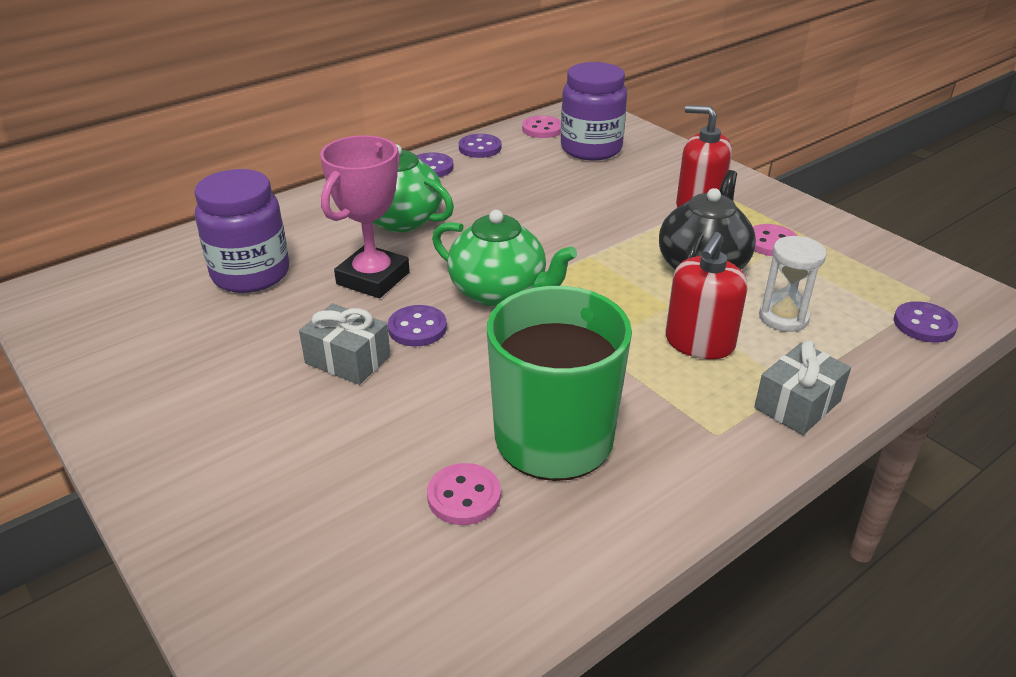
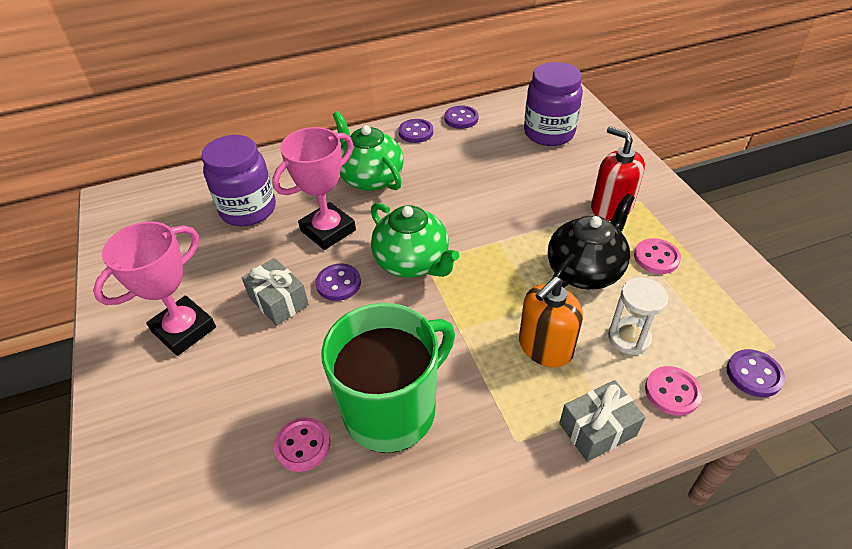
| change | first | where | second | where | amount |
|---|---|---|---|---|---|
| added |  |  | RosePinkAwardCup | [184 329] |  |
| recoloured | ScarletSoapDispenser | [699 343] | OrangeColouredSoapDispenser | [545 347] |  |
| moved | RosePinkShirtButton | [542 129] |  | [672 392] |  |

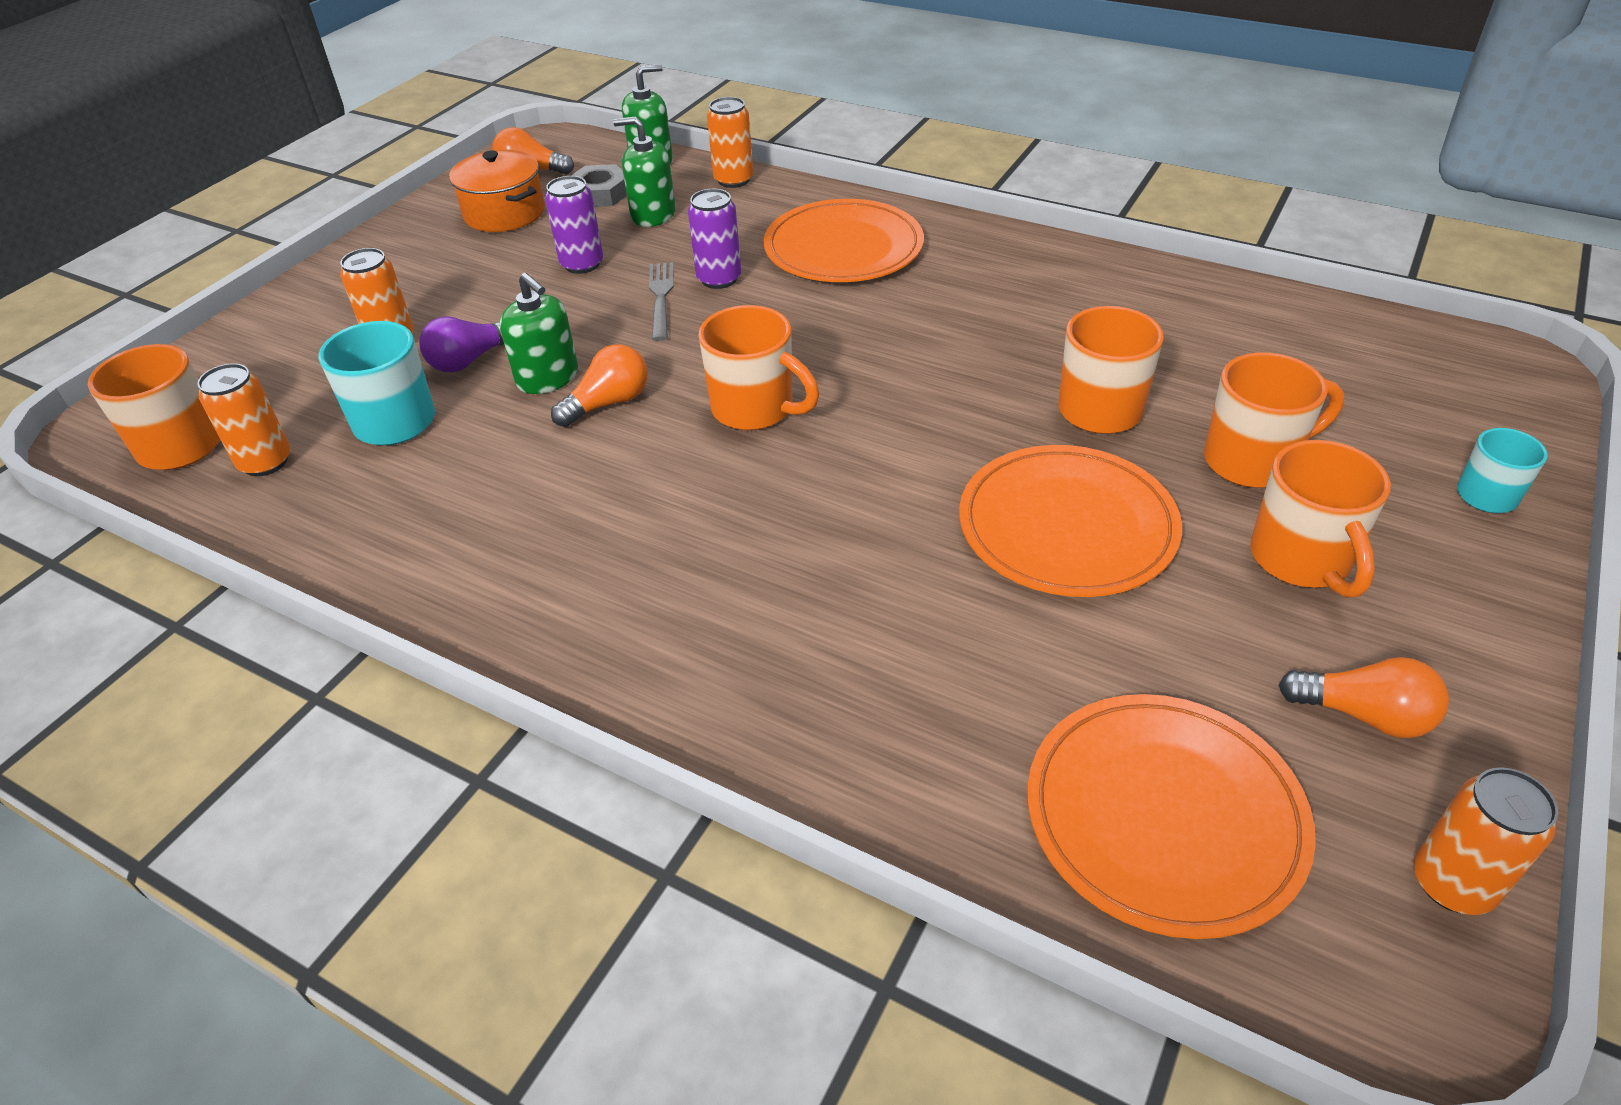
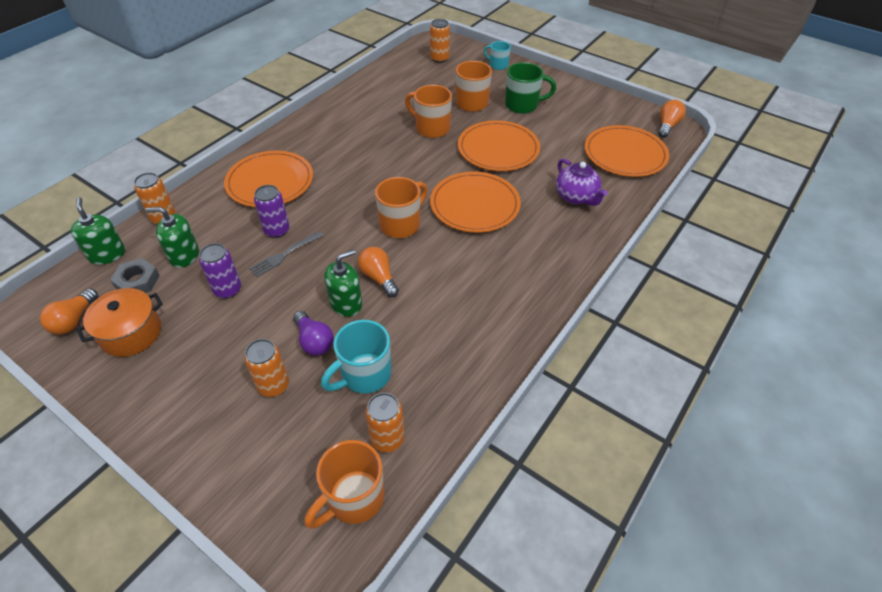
| change | first | where | second | where | amount |
|---|---|---|---|---|---|
| turned | GreenSoapDispenser | [653 214] |  | [184 256] | 75 degrees clockwise |
| turned | GreyFork | [661 298] |  | [285 255] | 45 degrees counterclockwise |
| moved | OrangeColouredTin | [1452 883] |  | [439 58] |  |
| added |  |  | OrangeColouredPlate | [475 205] |  |
| recoloured | OrangeColouredMug | [1302 560] | GreenMug | [523 105] |  |
| added |  |  | VioletTeaPot | [576 197] |  |
| moved | OrangeColouredLightbulb | [1363 715] |  | [667 126] |  |

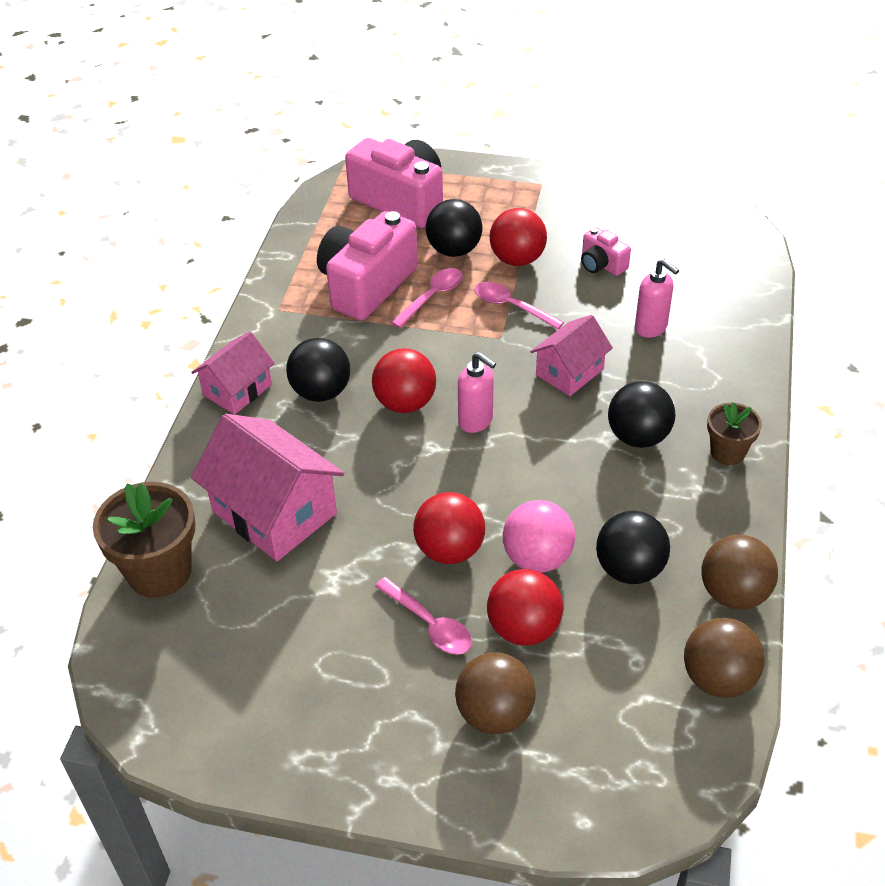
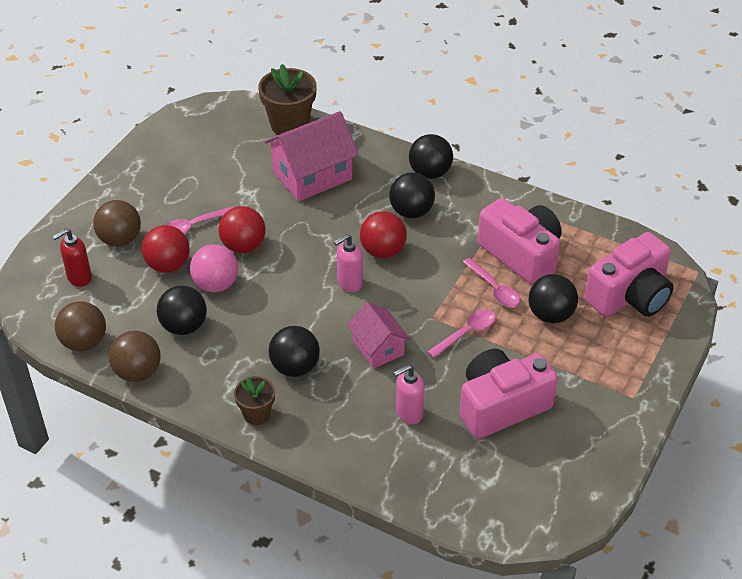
| change | first | where | second | where | amount |
|---|---|---|---|---|---|
| added |  |  | ScarletSoapDispenser | [79 278] |  |
| replaced | RosePinkCottage | [237 390] | BlackSphere | [430 173] |  |
| resized | RosePinkCompactCamera | [601 264] |  | [501 406] | x2.09 |
| removed | ScarletSphere | [517 259] |  |  |  |

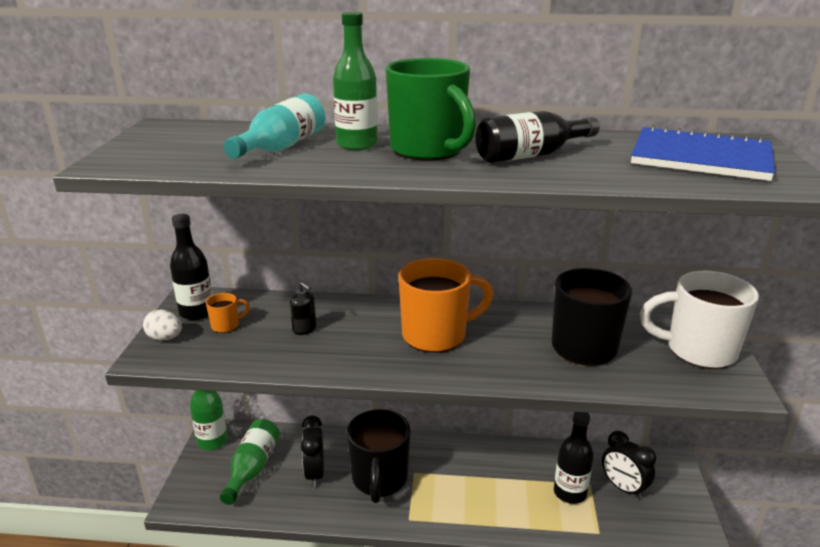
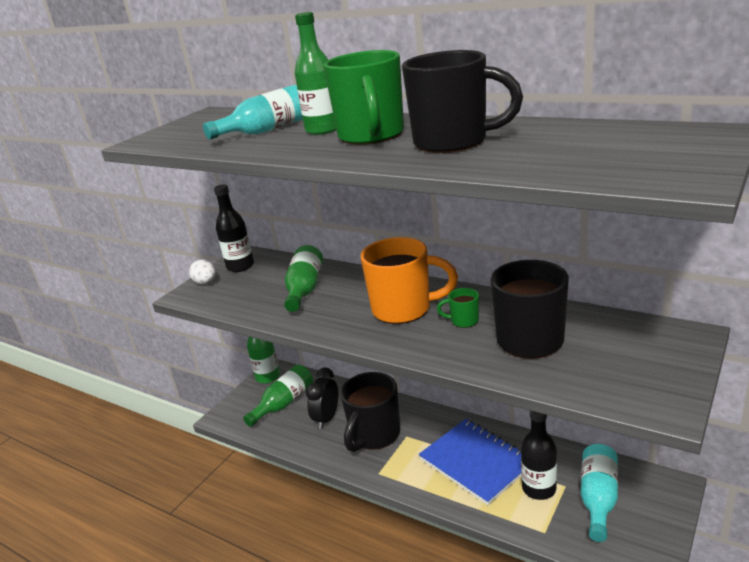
| change | first | where | second | where | amount |
|---|---|---|---|---|---|
| replaced | BlackSoapDispenser | [304 329] | GreenDrinkBottle | [304 289] |  |
| replaced | BlackDrinkBottle | [530 155] | BlackMug | [453 142] |  |
| moved | RoyalBlueNotebook | [700 158] |  | [476 462] |  |
| added |  |  | GreenMug | [463 321] |  |
| replaced | BlackAlarmClock | [623 488] | AquaDrinkBottle | [598 498] |  |
| removed | OrangeColouredMug | [226 325] |  |  |  |
| removed | PureWhiteMug | [698 351] |  |  |  |

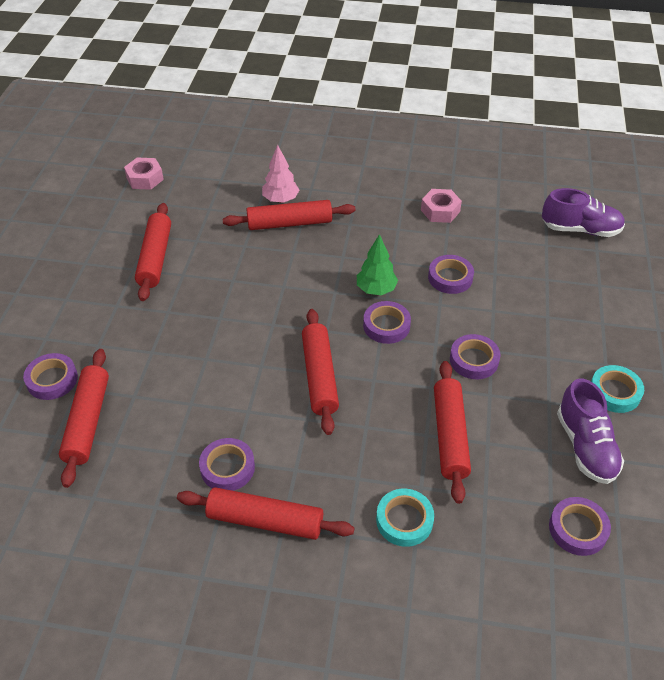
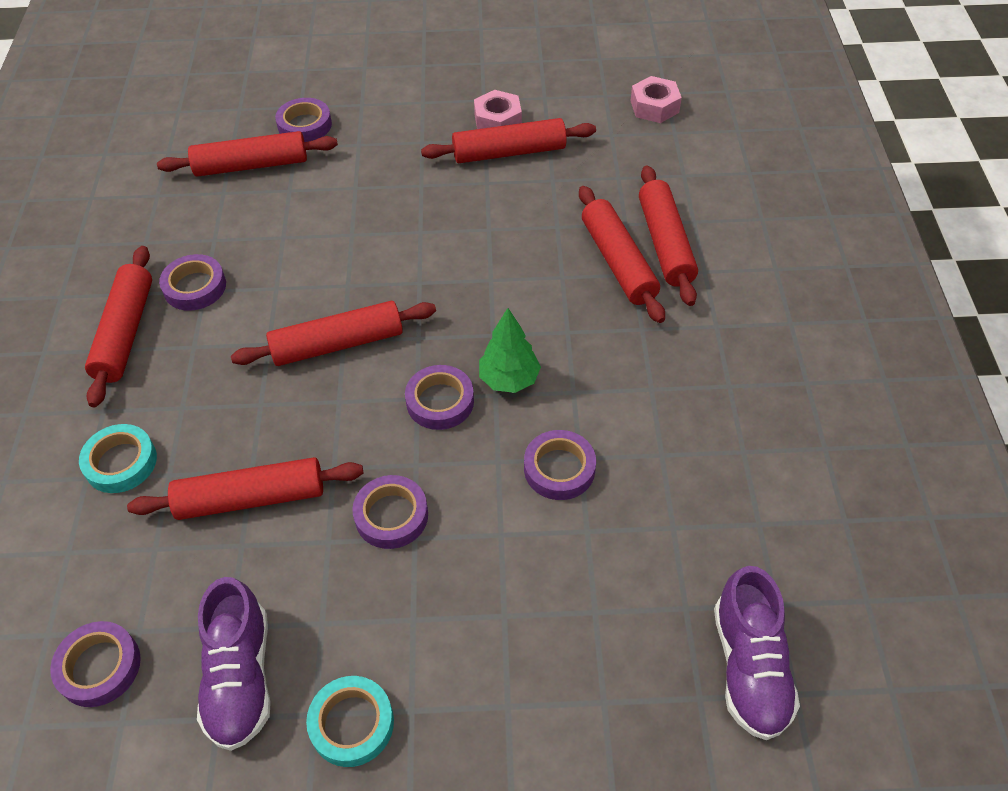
| change | first | where | second | where | amount |
|---|---|---|---|---|---|
| turned | VioletSneaker | [585 446] |  | [240 677] | 75 degrees counterclockwise |
| moved | RosePinkNut | [440 211] |  | [497 121] |  |
| replaced | RosePinkTree | [281 200] | ScarletRollingPin | [665 243] |  |

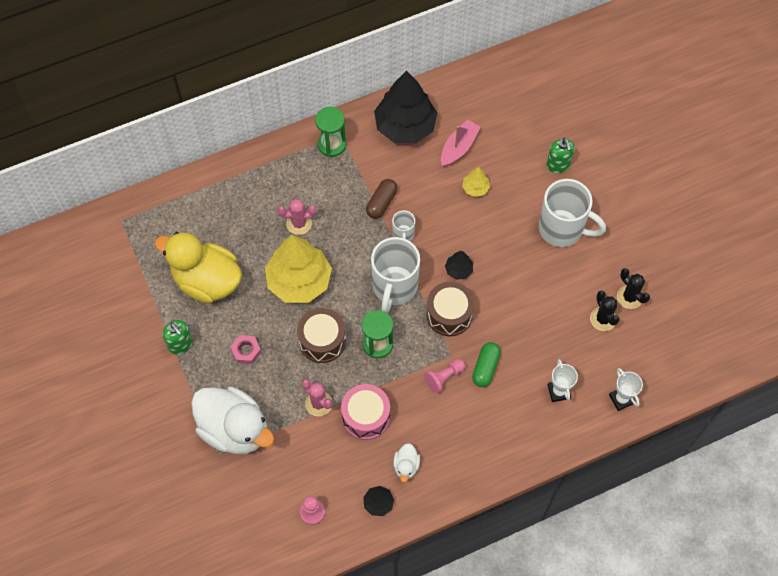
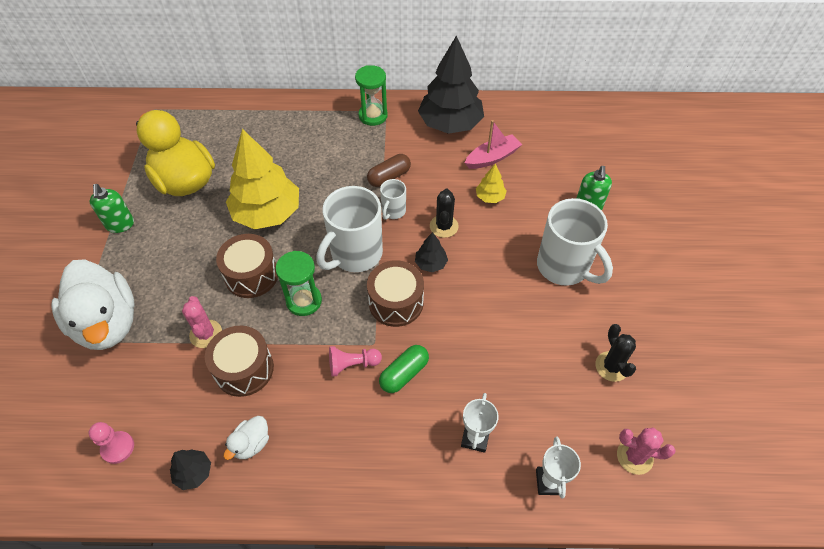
| change | first | where | second | where | amount |
|---|---|---|---|---|---|
| recoloured | RosePinkDrum | [366 416] | DarkBrownDrum | [244 369] |  |
| moved | BlackCactus | [603 319] |  | [444 226] |  |
| moved | RosePinkCactus | [299 223] |  | [634 456] |  |
| removed | RosePinkNut | [246 351] |  |  |  |

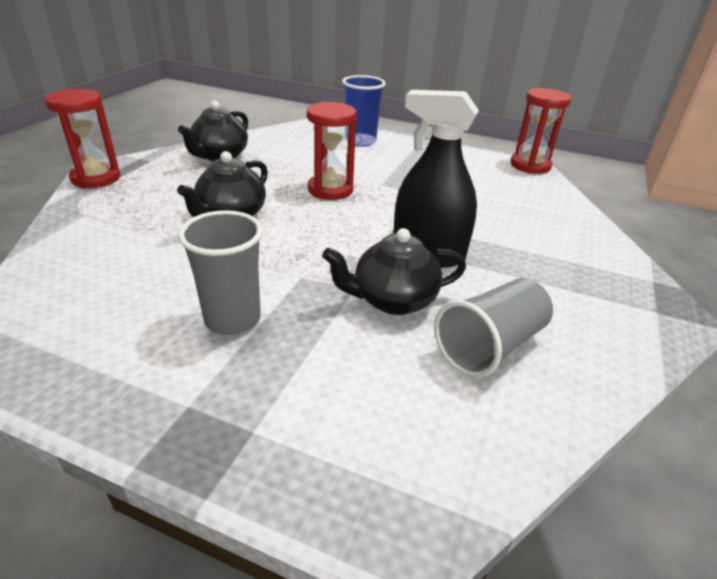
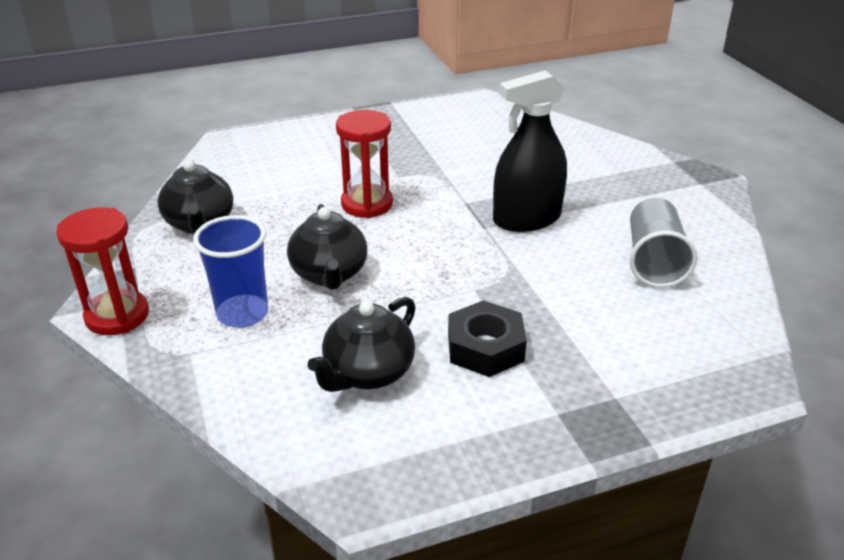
| change | first | where | second | where | amount |
|---|---|---|---|---|---|
| moved | RoyalBlueTumbler | [360 141] |  | [242 313] |  |
| moved | BlackTeaPot | [393 300] |  | [368 373] |  |
| replaced | GreyTumbler | [232 319] | BlackNut | [485 347] |  |
| removed | ScarletHourglass | [530 165] |  |  |  |

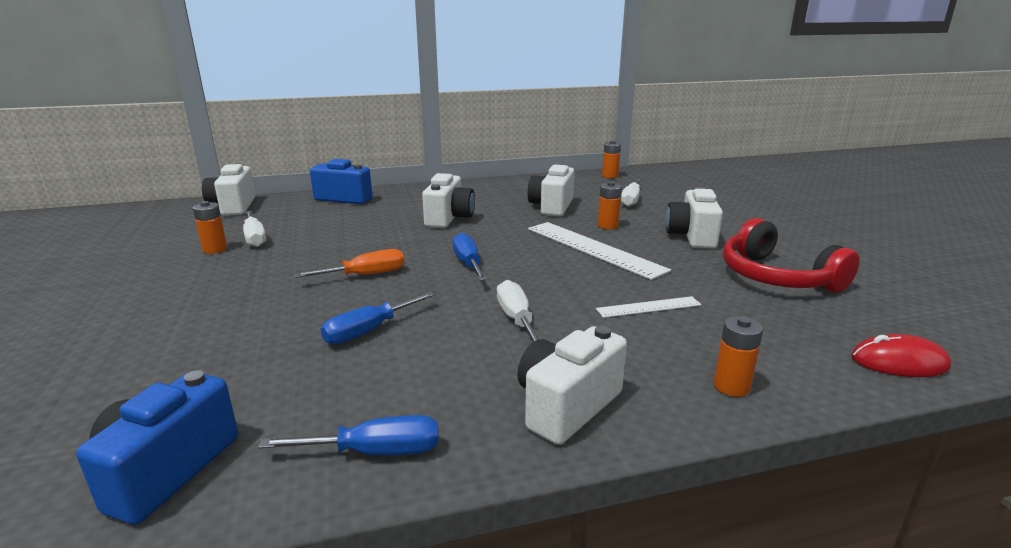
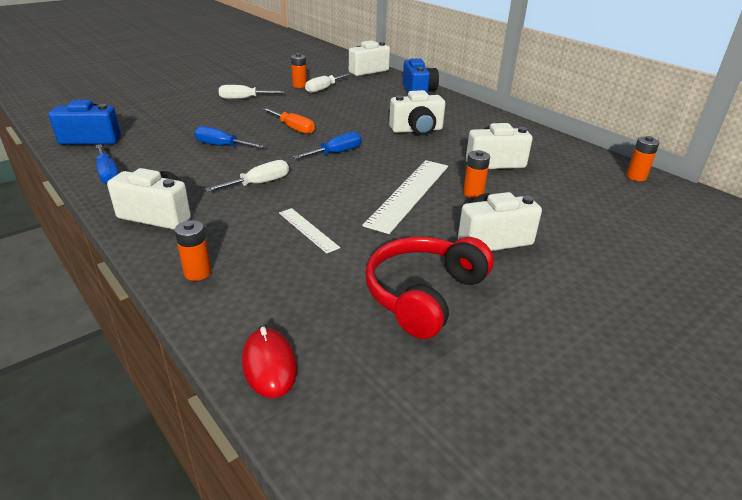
| change | first | where | second | where | amount |
|---|---|---|---|---|---|
| moved | PureWhiteHandScrewdriver | [631 200] |  | [244 99] |  |

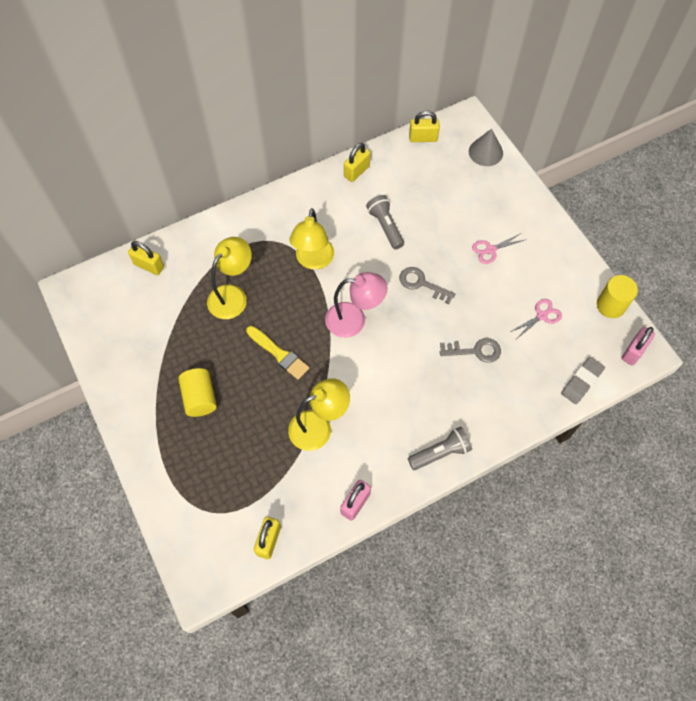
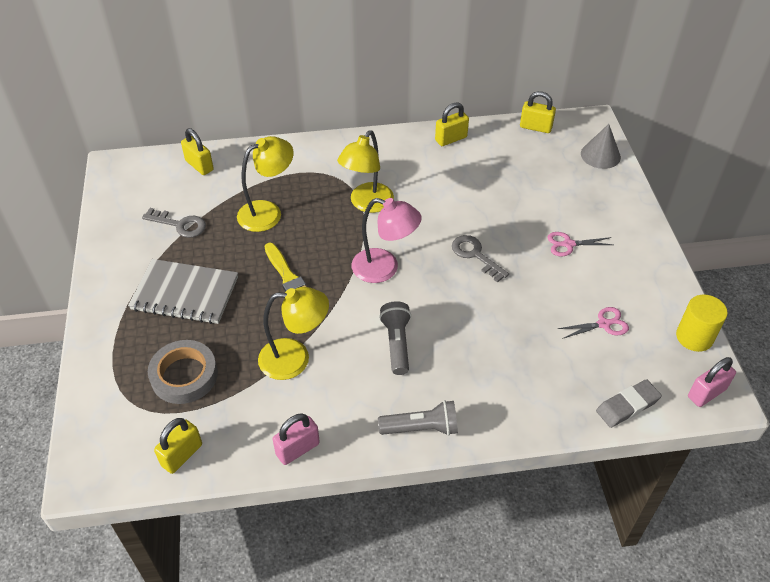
| change | first | where | second | where | amount |
|---|---|---|---|---|---|
| replaced | GoldenCylinderShape | [200 398] | GreyNotebook | [185 294] |  |
| moved | GreyKey | [475 351] |  | [180 225] |  |
| added |  |  | GreyTape | [184 375] |  |
| moved | GreyFlashlight | [385 226] |  | [397 343] |  |

